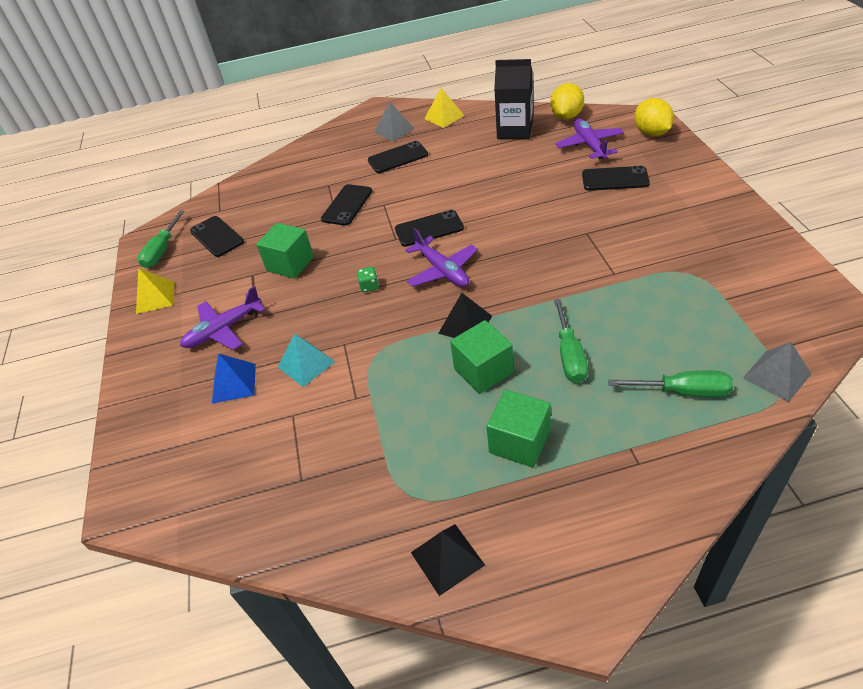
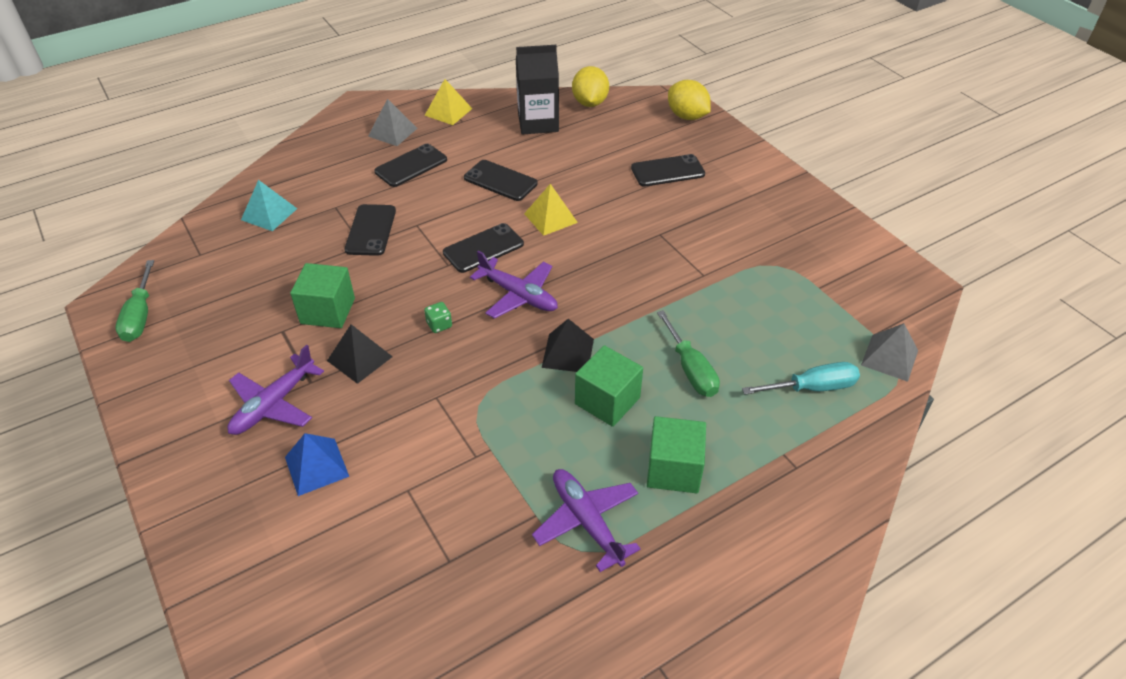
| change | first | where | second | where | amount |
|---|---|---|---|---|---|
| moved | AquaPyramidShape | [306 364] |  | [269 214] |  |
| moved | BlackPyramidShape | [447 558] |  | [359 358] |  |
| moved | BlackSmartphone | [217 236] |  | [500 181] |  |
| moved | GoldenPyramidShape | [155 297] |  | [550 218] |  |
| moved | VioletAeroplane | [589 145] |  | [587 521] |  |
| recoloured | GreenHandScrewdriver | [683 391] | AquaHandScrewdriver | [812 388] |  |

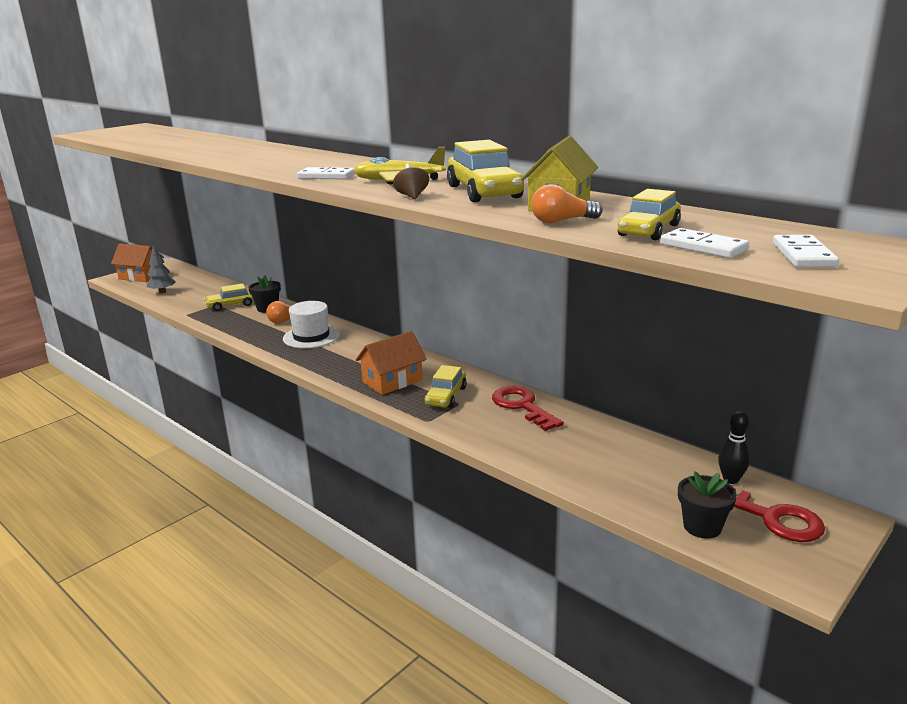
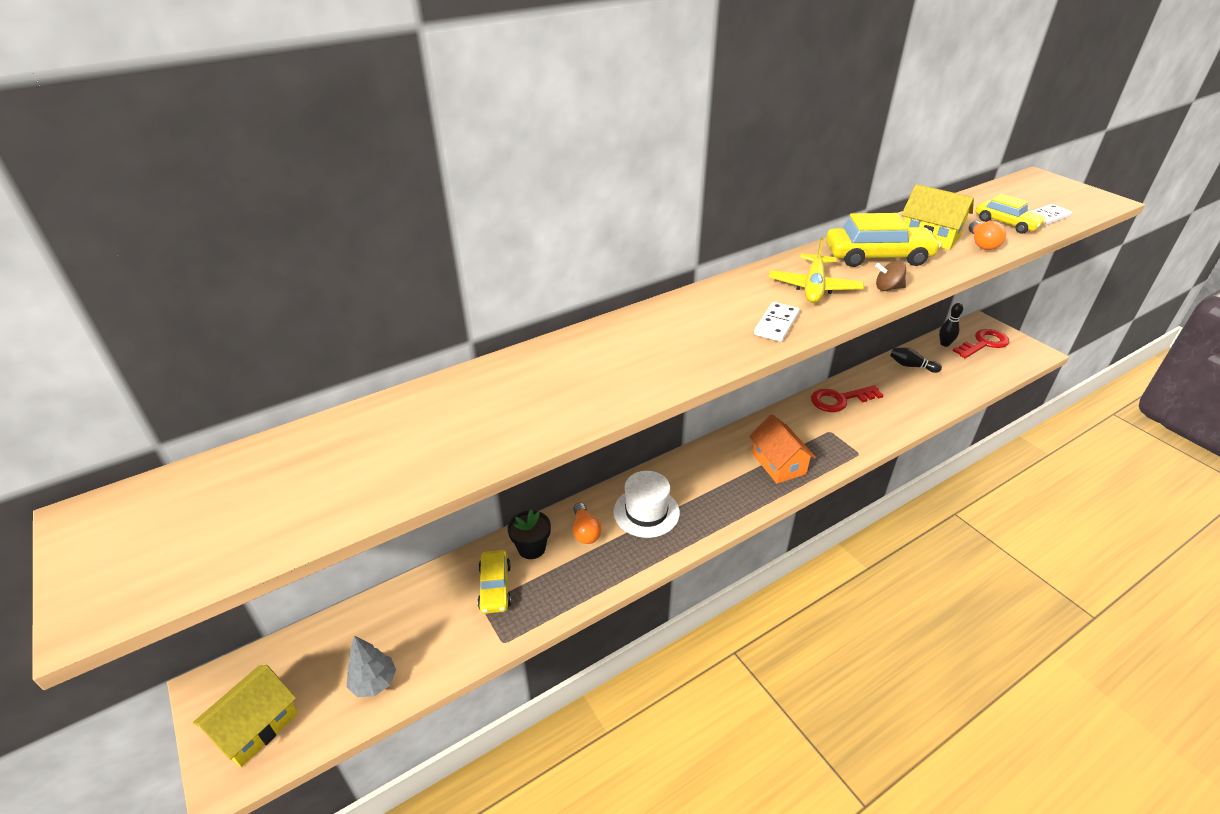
| change | first | where | second | where | amount |
|---|---|---|---|---|---|
| recoloured | OrangeColouredCottage | [141 276] | GoldenCottage | [256 726] |  |
| added |  |  | BlackBowlingPin | [911 366] |  |
| removed | GoldenAutomobile | [446 396] |  |  |  |
| removed | BlackPlantPot | [702 527] |  |  |  |
| removed | PureWhiteDomino | [803 255] |  |  |  |

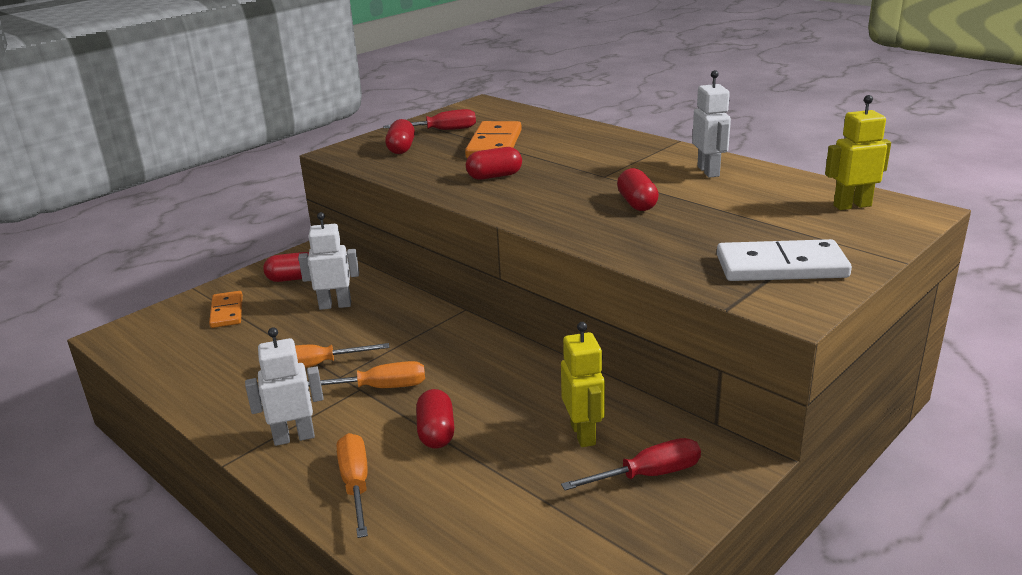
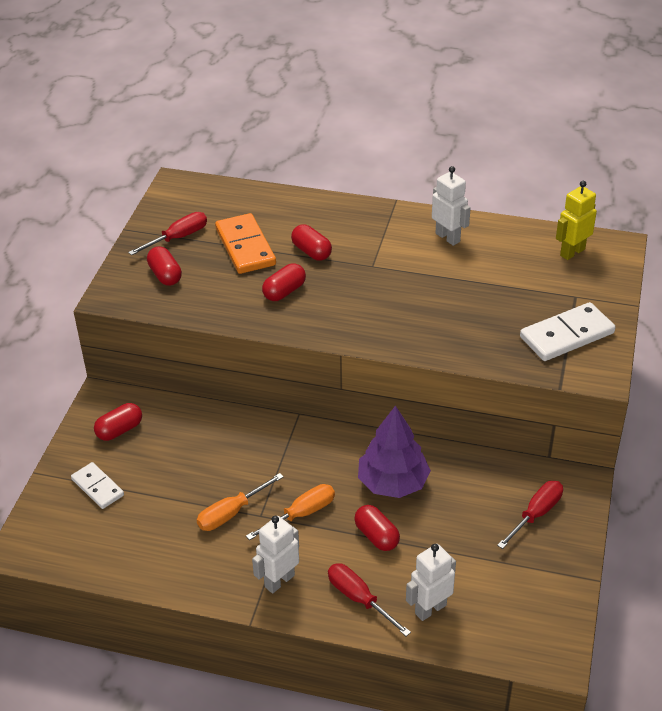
| change | first | where | second | where | amount |
|---|---|---|---|---|---|
| recoloured | OrangeColouredDomino | [227 312] | PureWhiteDomino | [97 487] |  |
| moved | ScarletPillShape | [637 203] |  | [311 252] |  |
| recoloured | OrangeColouredHandScrewdriver | [355 484] | ScarletHandScrewdriver | [359 599] |  |
| added |  |  | VioletTree | [393 482] |  |
| moved | PureWhiteRobotFigure | [335 305] |  | [430 609] |  |
| removed | GoldenRobotFigure | [583 434] |  |  |  |

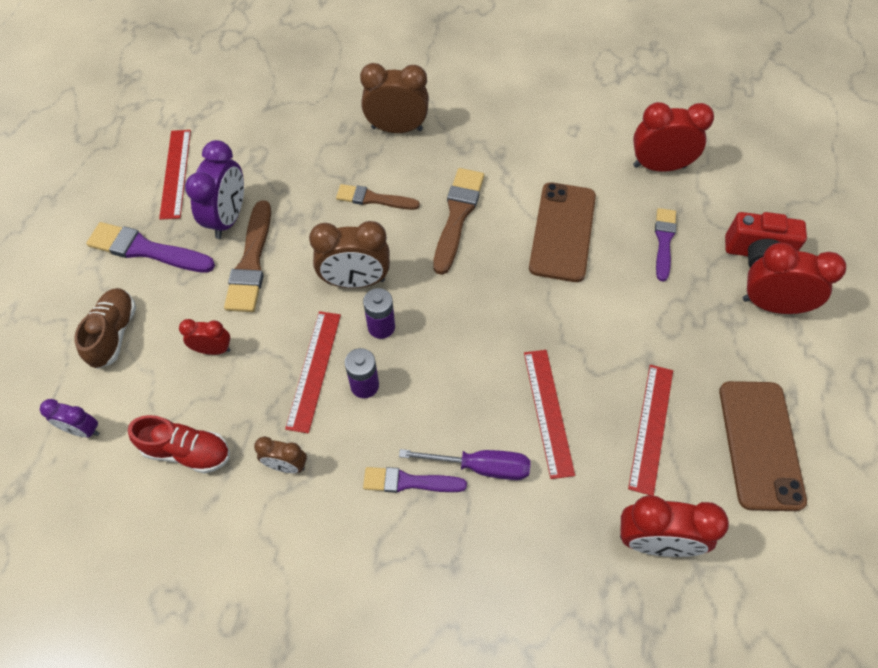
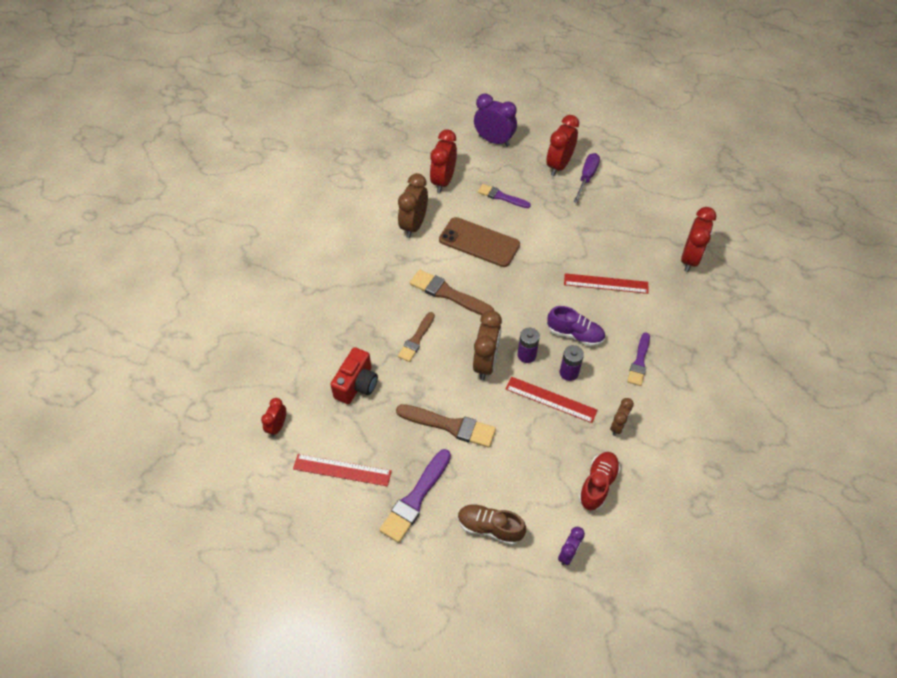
| change | first | where | second | where | amount |
|---|---|---|---|---|---|
| moved | ScarletAlarmClock | [213 349] |  | [277 426] |  |
| moved | ScarletCompactCamera | [757 254] |  | [357 385] |  |
| moved | DarkBrownAlarmClock | [397 129] |  | [414 225] |  |
| moved | VioletAlarmClock | [228 218] |  | [494 141] |  |
| added |  |  | VioletSneaker | [575 334] |  |
| moved | VioletHandScrewdriver | [480 466] |  | [586 177] |  |
| removed | ScarletStraightedge | [651 427] |  |  |  |
| removed | DarkBrownSmartphone | [760 444] |  |  |  |

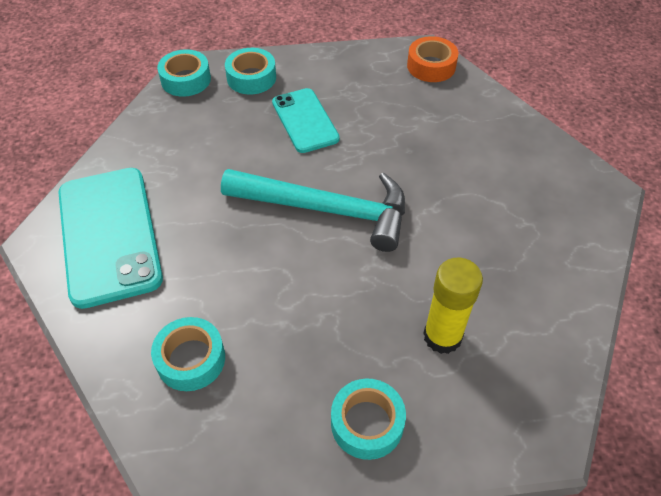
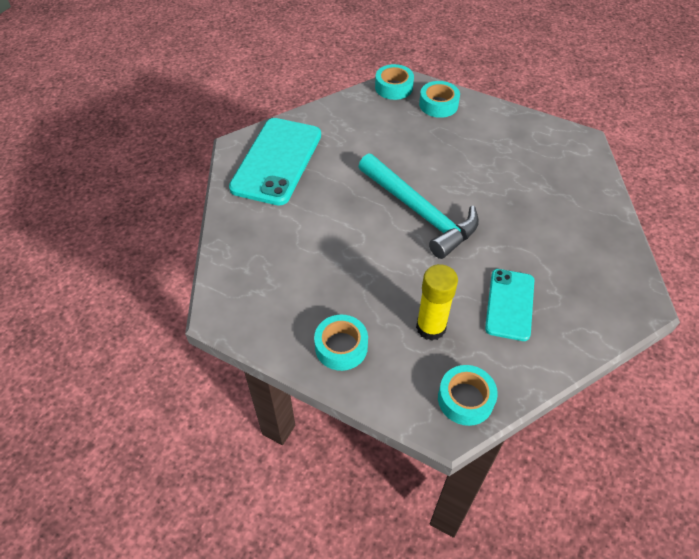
| change | first | where | second | where | amount |
|---|---|---|---|---|---|
| moved | AquaTape | [191 359] |  | [465 399] |  |
| moved | AquaSmartphone | [305 120] |  | [509 304] |  |
| removed | OrangeColouredTape | [431 66] |  |  |  |

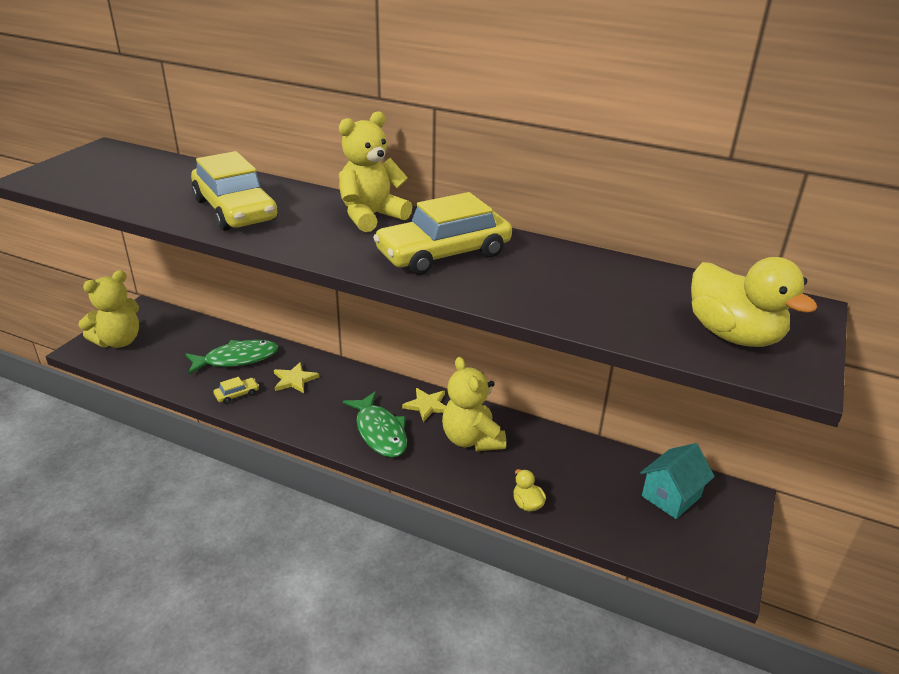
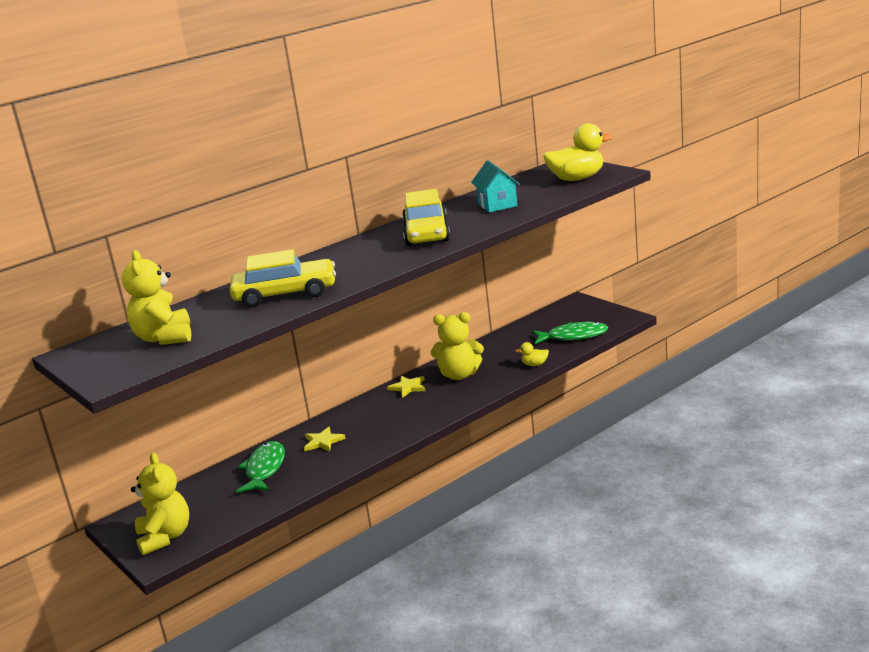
| change | first | where | second | where | amount |
|---|---|---|---|---|---|
| moved | GoldenTeddy | [371 216] |  | [164 338] |  |
| moved | AquaCottage | [671 496] |  | [497 205] |  |
| moved | GreenToyFish | [380 432] |  | [573 336] |  |
| removed | GoldenAutomobile | [237 394] |  |  |  |

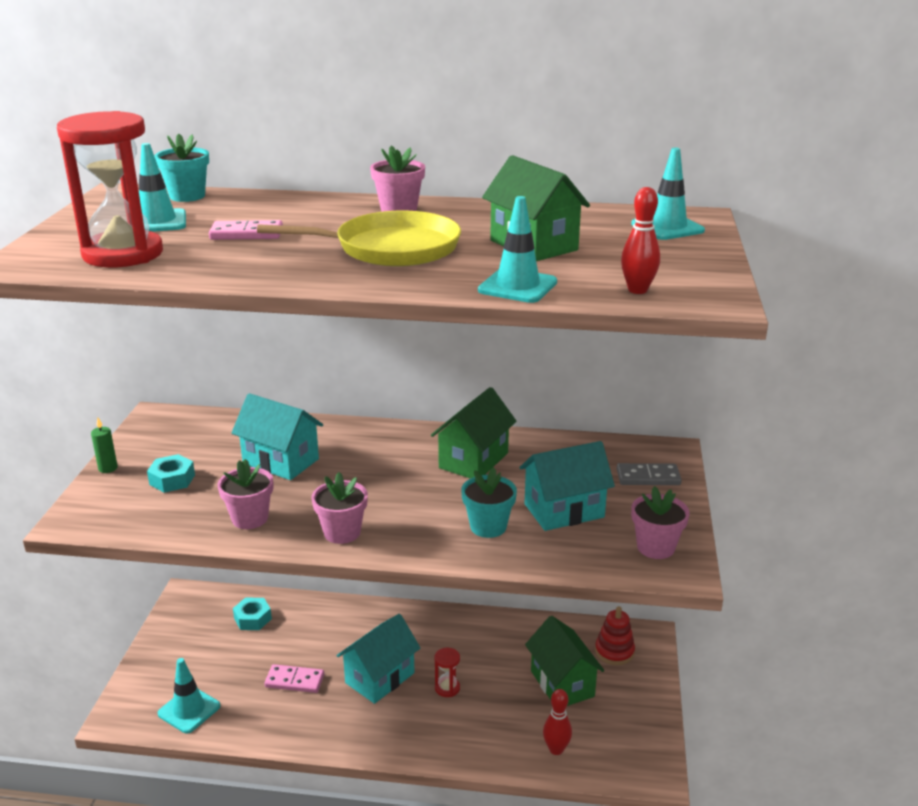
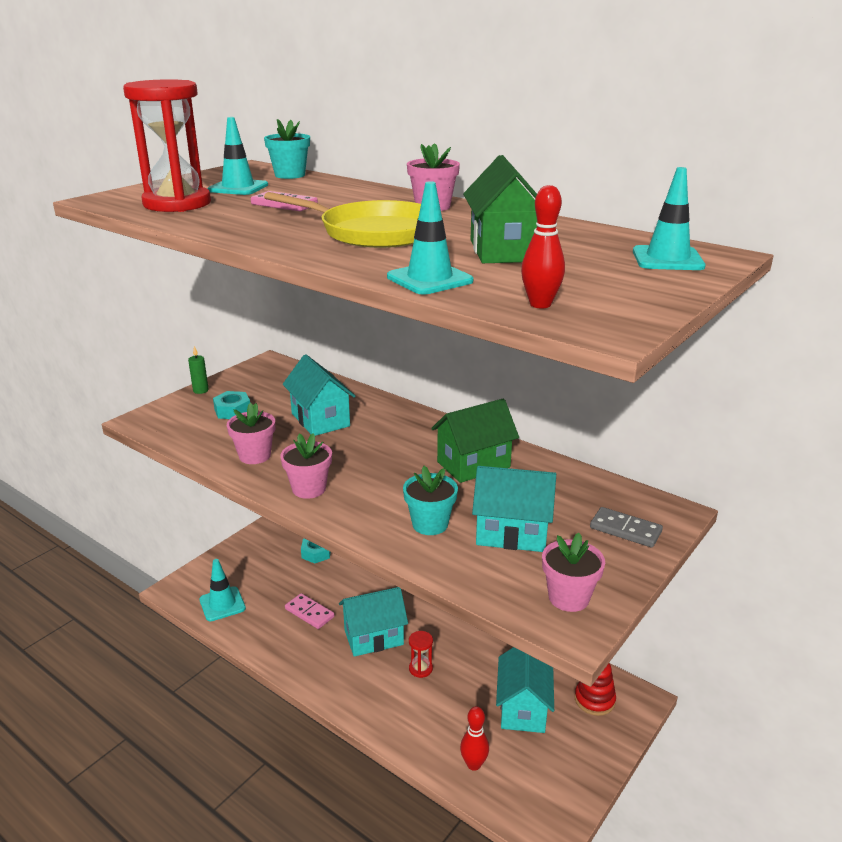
| change | first | where | second | where | amount |
|---|---|---|---|---|---|
| recoloured | GreenCottage | [562 684] | AquaCottage | [523 708] |  |

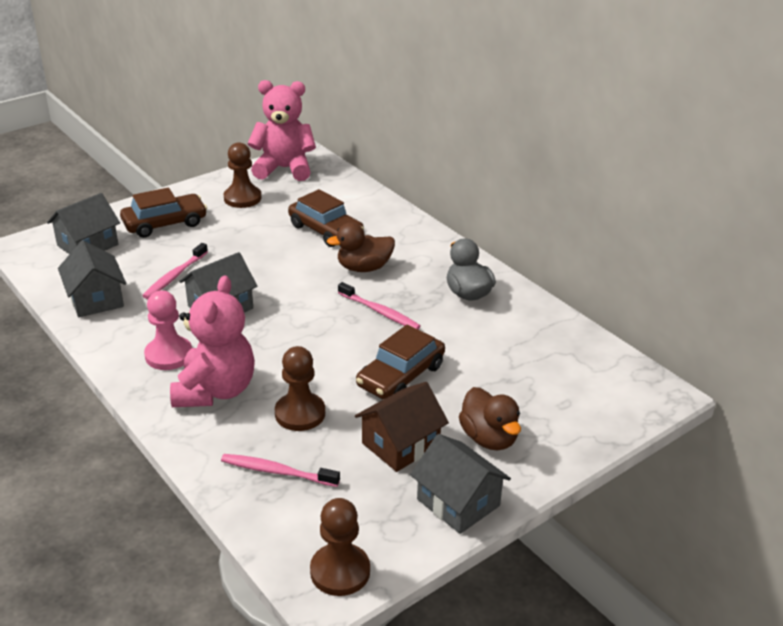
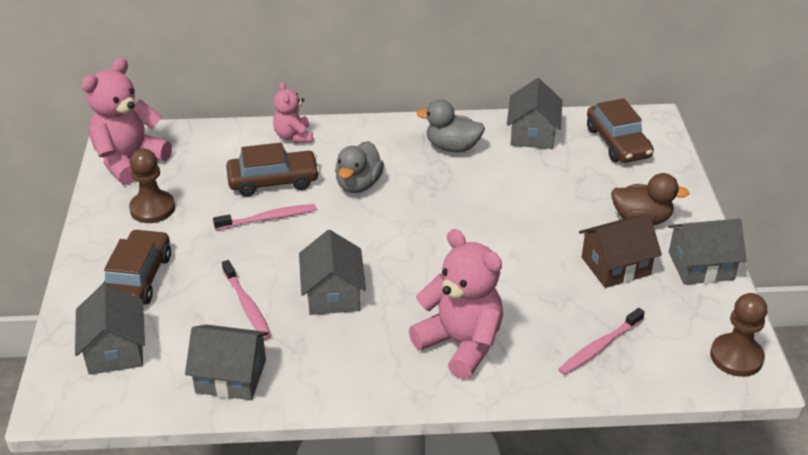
| change | first | where | second | where | amount |
|---|---|---|---|---|---|
| moved | RosePinkToothbrush | [379 312] |  | [268 218] |  |
| added |  |  | RosePinkTeddy | [293 136] |  |
| recoloured | DarkBrownToyDuck | [364 268] | GreyToyDuck | [358 184] |  |
| added |  |  | GreyCottage | [532 134] |  |
| turned | DarkBrownCottage | [400 444] |  | [615 266] | 75 degrees clockwise |
| moved | DarkBrownAutomobile | [400 376] |  | [617 142] |  |
| removed | RosePinkPawn | [169 355] |  |  |  |
| removed | DarkBrownPawn | [300 413] |  |  |  |

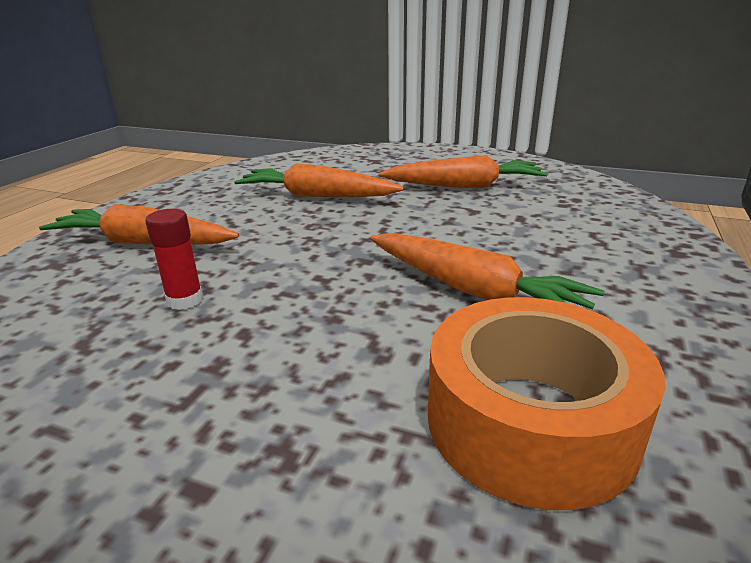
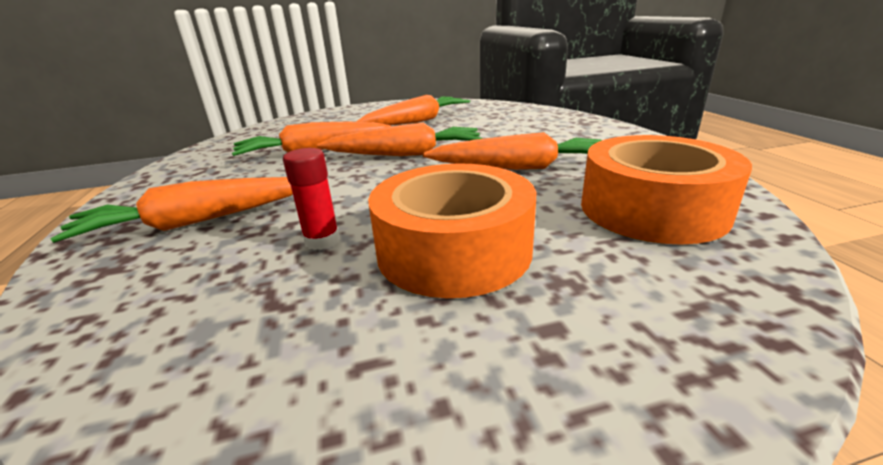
| change | first | where | second | where | amount |
|---|---|---|---|---|---|
| added |  |  | OrangeColouredToyCarrot | [405 154] |  |
| added |  |  | OrangeColouredTape | [454 250] |  |

